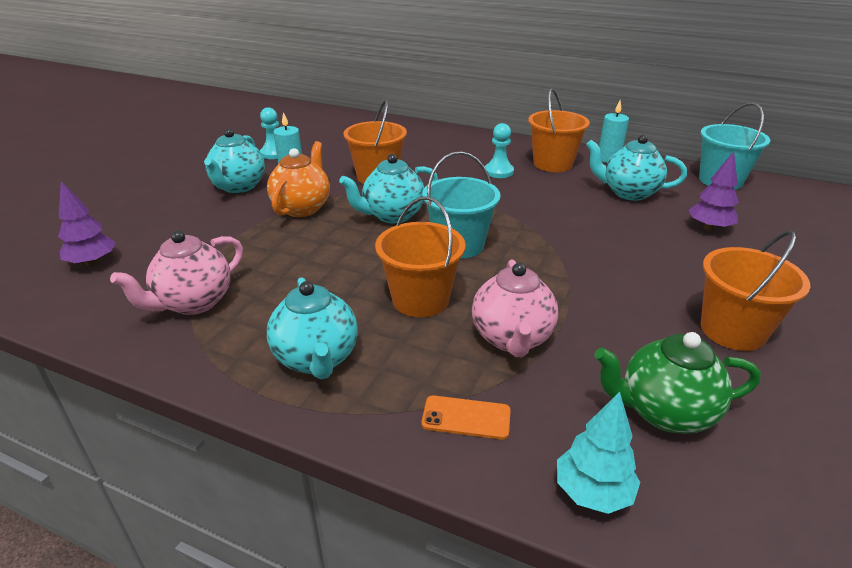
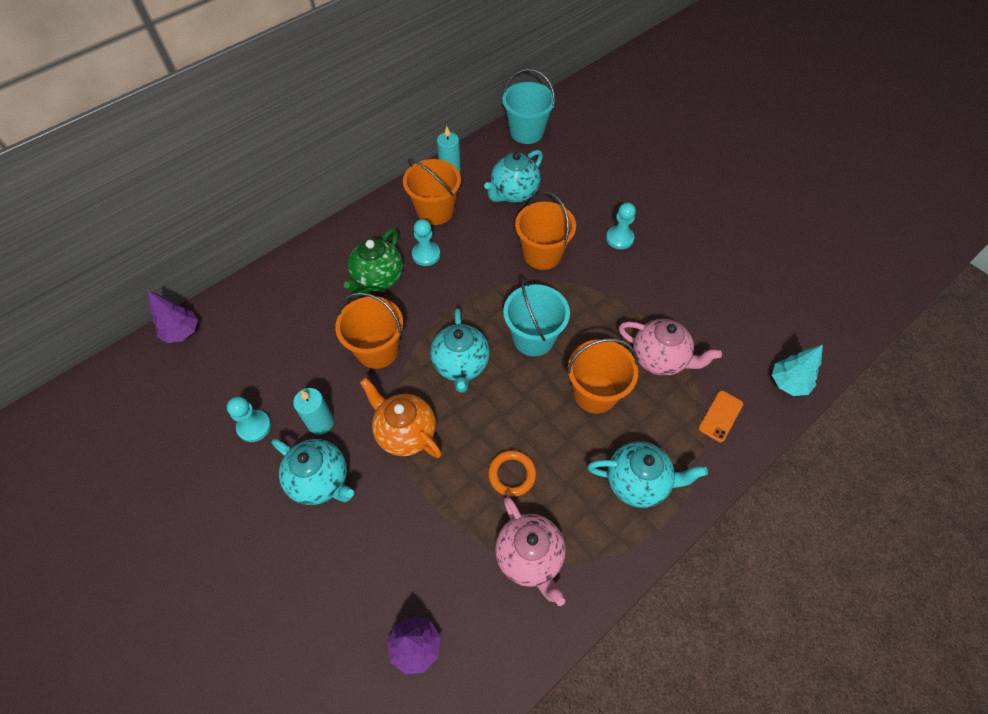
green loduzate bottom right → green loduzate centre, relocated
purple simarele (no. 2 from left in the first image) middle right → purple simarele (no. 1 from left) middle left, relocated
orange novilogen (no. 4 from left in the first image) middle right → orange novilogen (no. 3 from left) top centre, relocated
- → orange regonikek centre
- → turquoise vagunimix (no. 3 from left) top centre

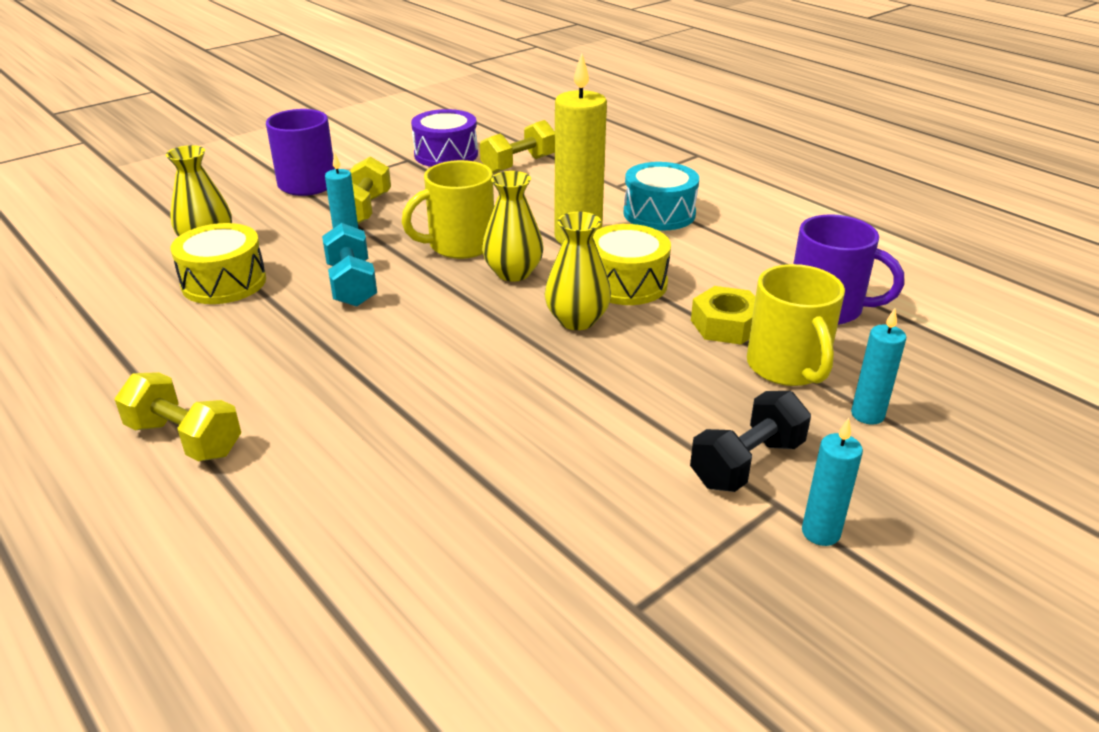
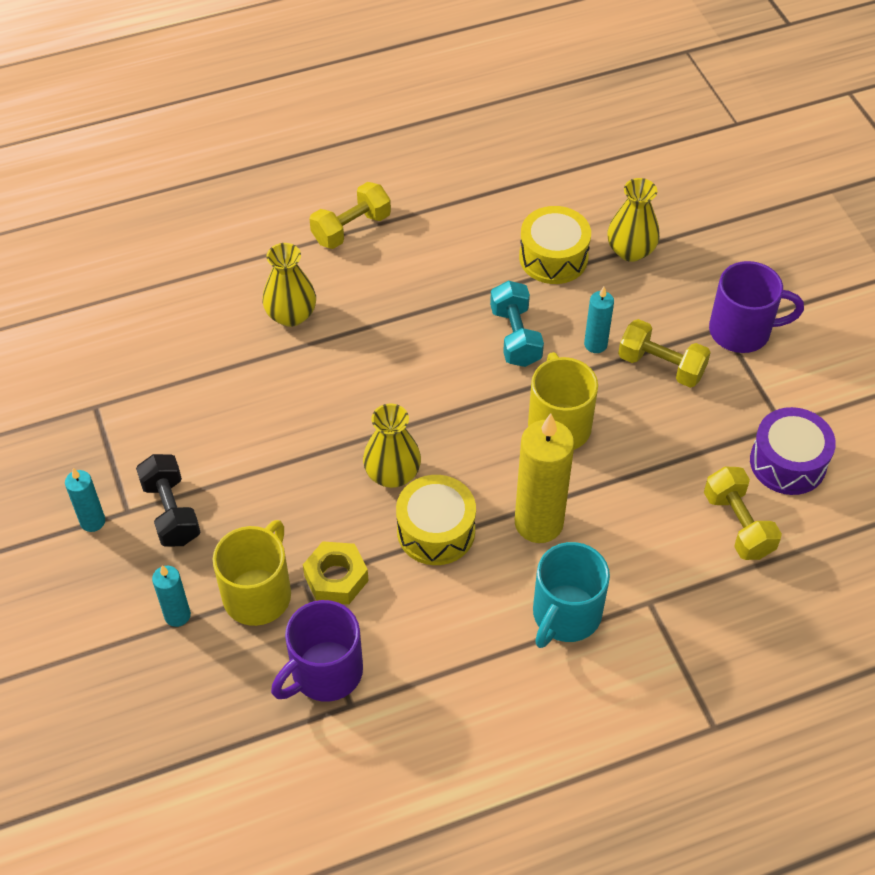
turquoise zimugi middle left → turquoise zimugi centre, 75 degrees clockwise
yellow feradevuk (no. 2 from left in the first image) top centre → yellow feradevuk (no. 1 from left) top left, relocated
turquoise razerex top centre → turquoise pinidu bottom centre
yellow pinidu (no. 2 from left in the first image) middle right → yellow pinidu (no. 1 from left) middle left, 105 degrees clockwise

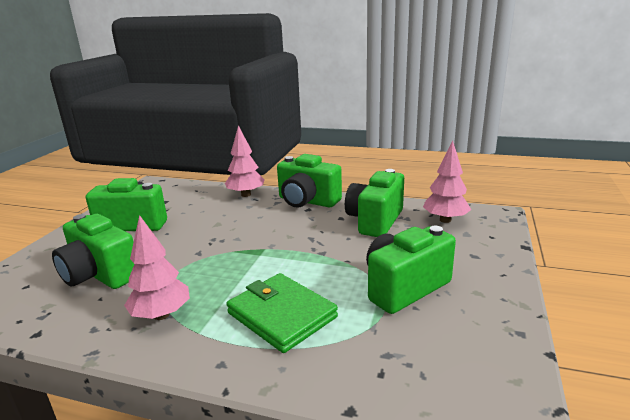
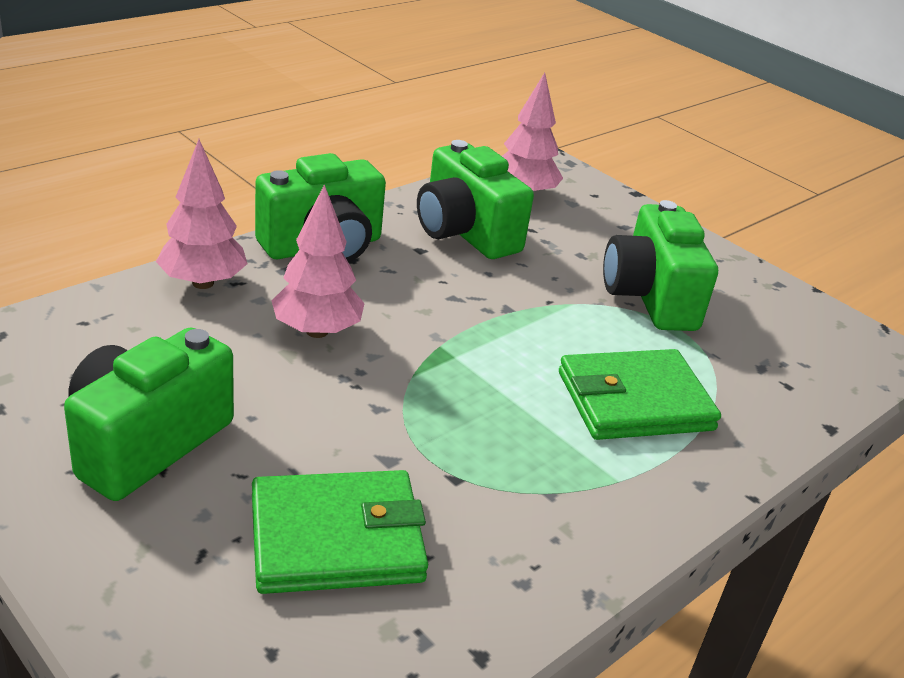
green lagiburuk (no. 1 from left) middle left → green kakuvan (no. 1 from left) bottom centre
pink simarele (no. 1 from left in the first image) middle left → pink simarele (no. 2 from left) centre, relocated

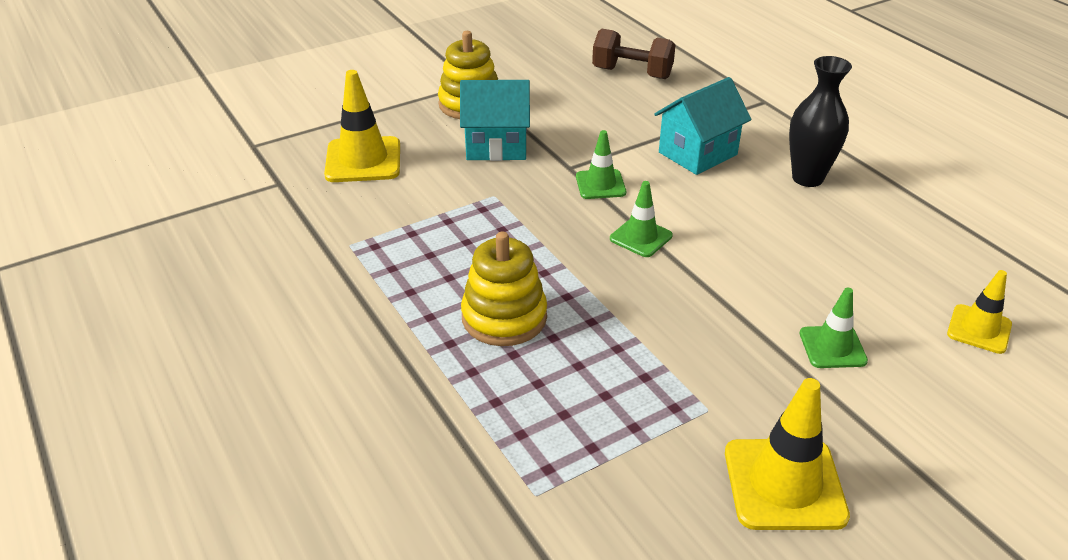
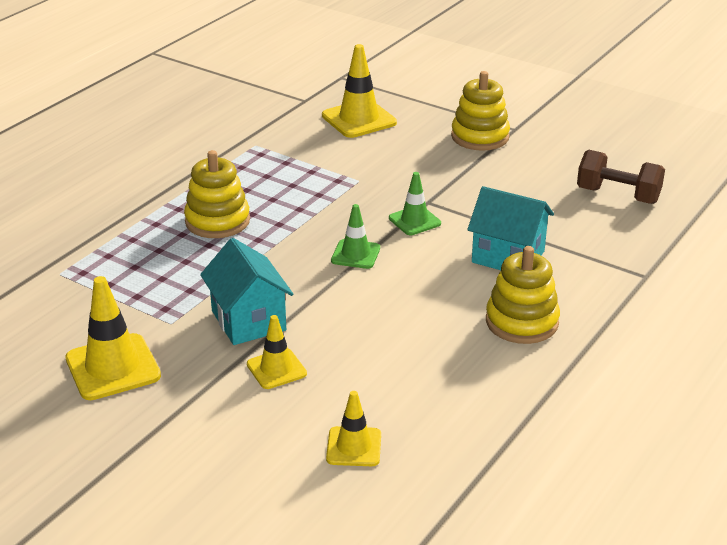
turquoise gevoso (no. 1 from left) top centre → turquoise gevoso (no. 1 from left) centre, relocated
brown zimugi top centre → brown zimugi top right, 60 degrees counterclockwise
black feradevuk top right → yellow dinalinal (no. 3 from left) middle right
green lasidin (no. 3 from left) middle right → yellow lasidin (no. 2 from left) centre

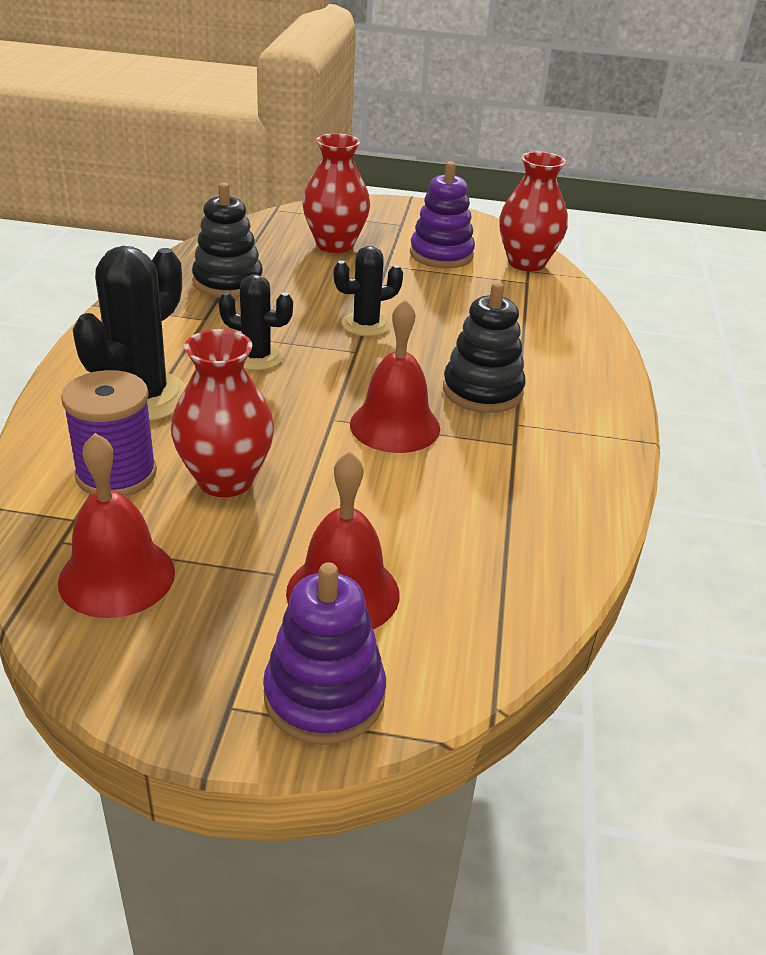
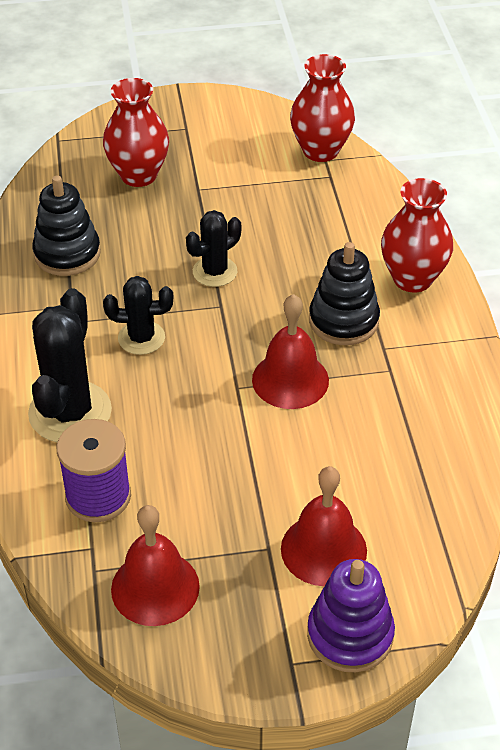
red feradevuk (no. 1 from left in the first image) middle left → red feradevuk (no. 3 from left) top right, relocated
purple dinalinal (no. 2 from left) top centre → -

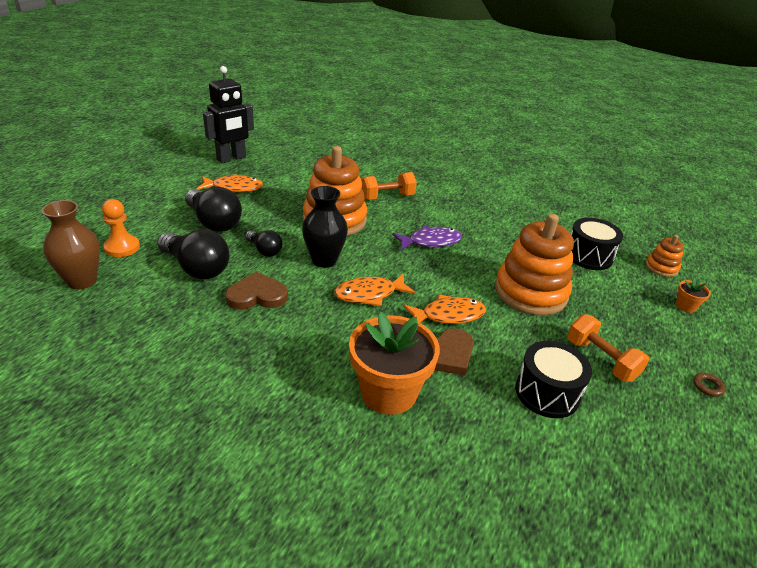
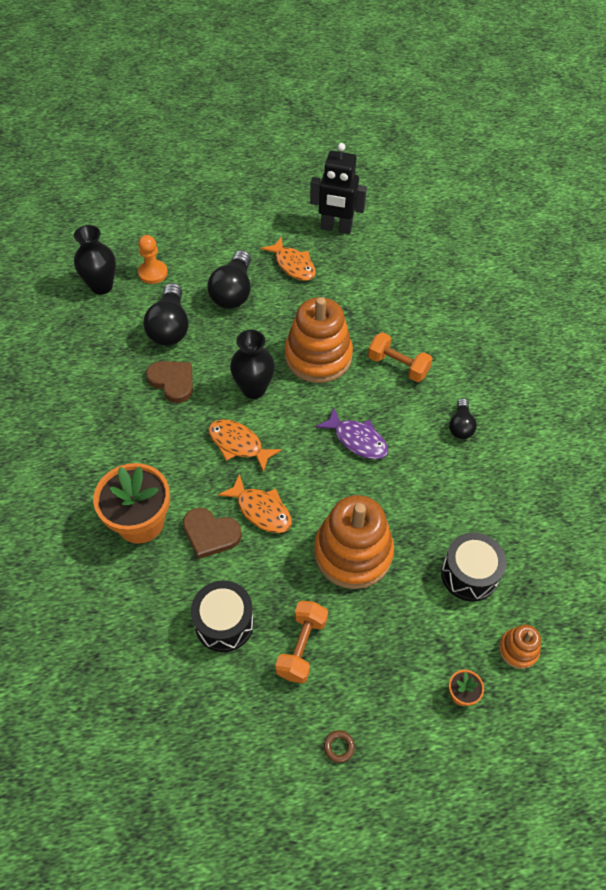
brown feradevuk middle left → black feradevuk (no. 1 from left) top left
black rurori (no. 3 from left) centre → black rurori (no. 3 from left) middle right, relocated

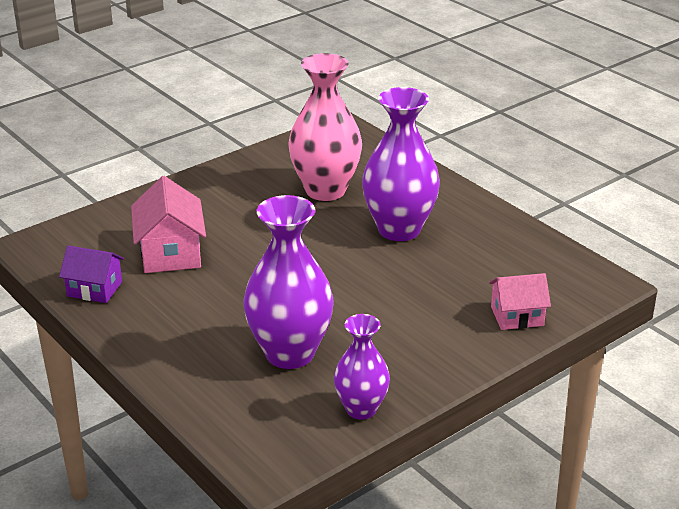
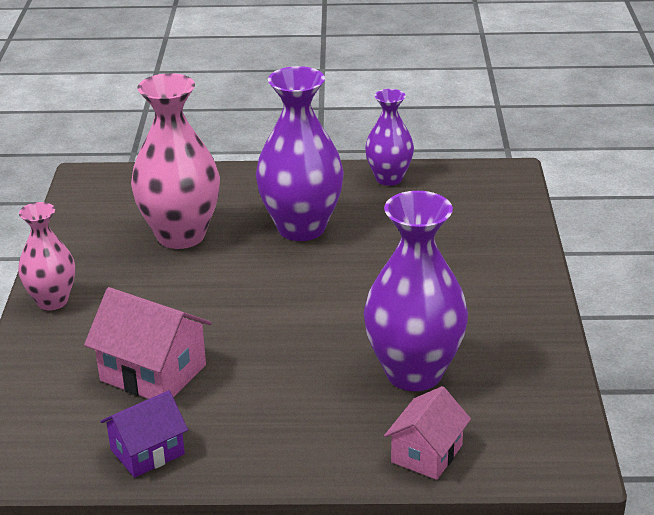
purple feradevuk (no. 2 from left) bottom centre → purple feradevuk (no. 2 from left) top centre, relocated
pink gevoso (no. 2 from left) middle right → pink gevoso (no. 2 from left) bottom centre, relocated
- → pink feradevuk (no. 1 from left) middle left

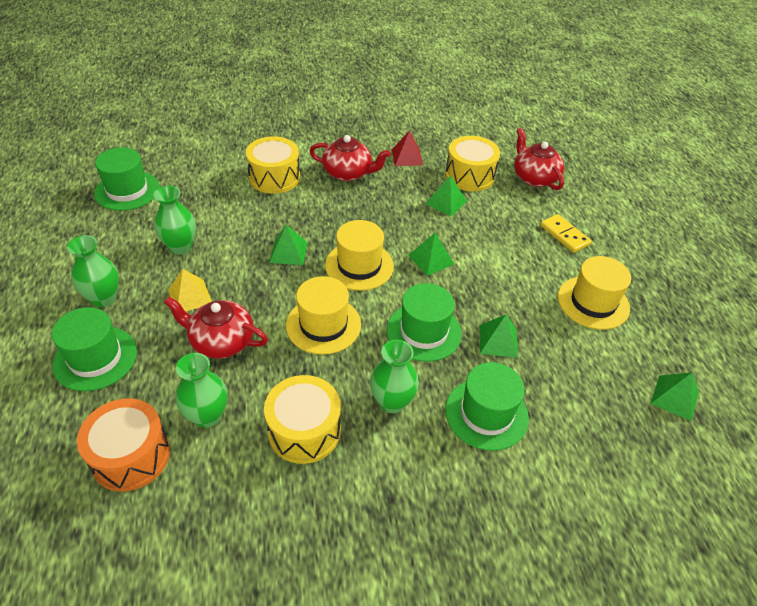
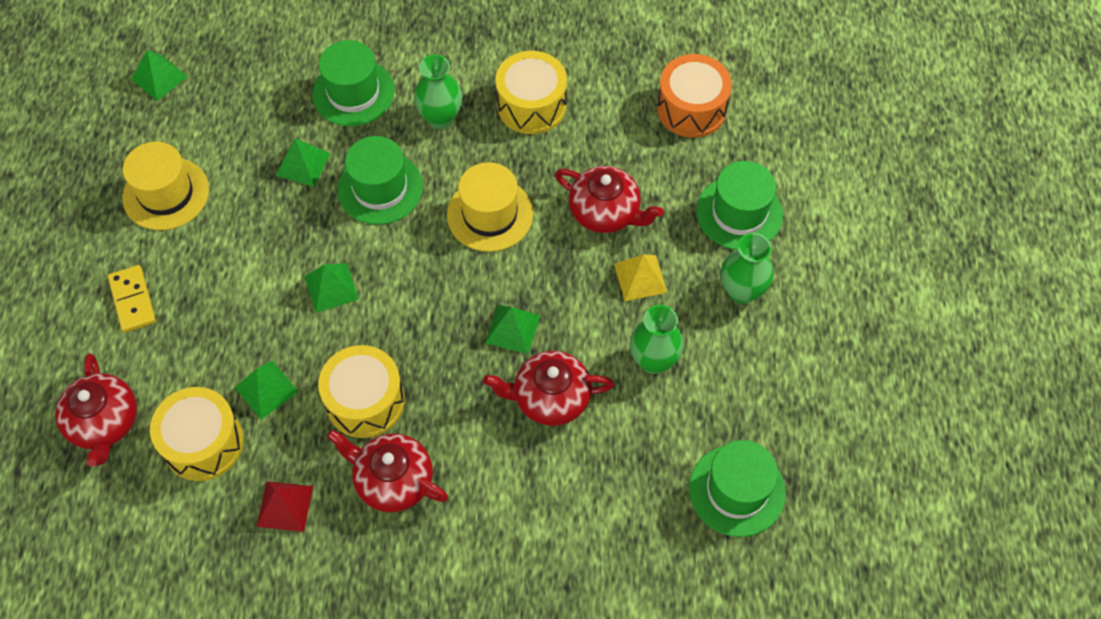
green feradevuk (no. 3 from left) middle left → -
yellow razerex (no. 1 from left in the first image) top centre → yellow razerex (no. 2 from left) middle left, relocated
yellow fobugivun (no. 2 from left) centre → -
- → red loduzate (no. 3 from left) centre

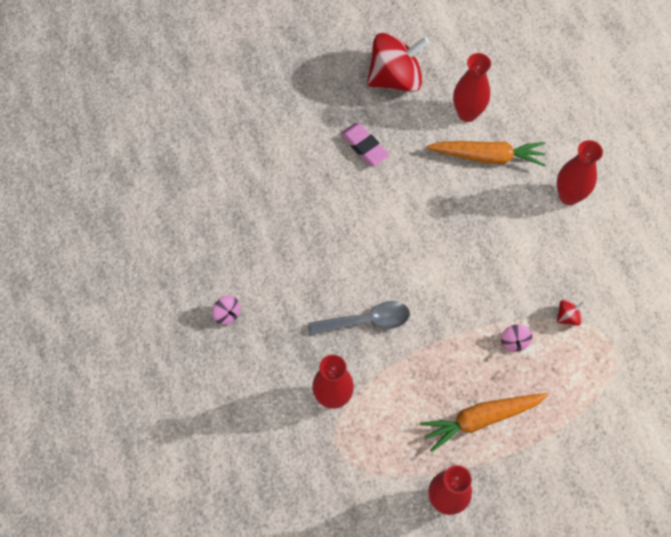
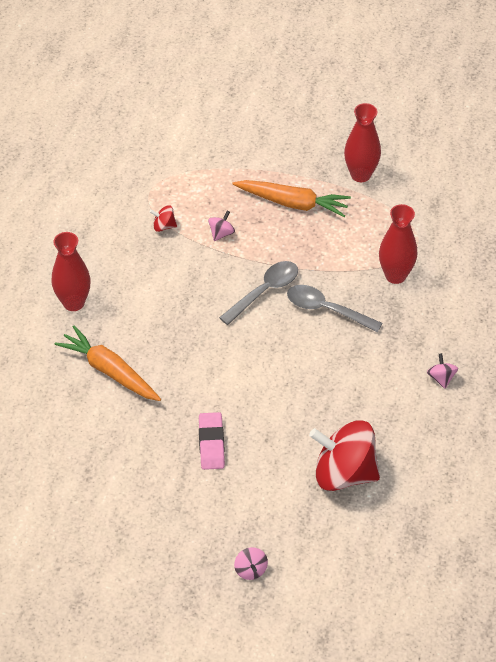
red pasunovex (no. 1 from left in the first image) top centre → red pasunovex (no. 2 from left) bottom right, relocated
red feradevuk (no. 3 from left) top right → -
- → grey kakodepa (no. 1 from left) centre
- → pink pasunovex (no. 2 from left) bottom centre

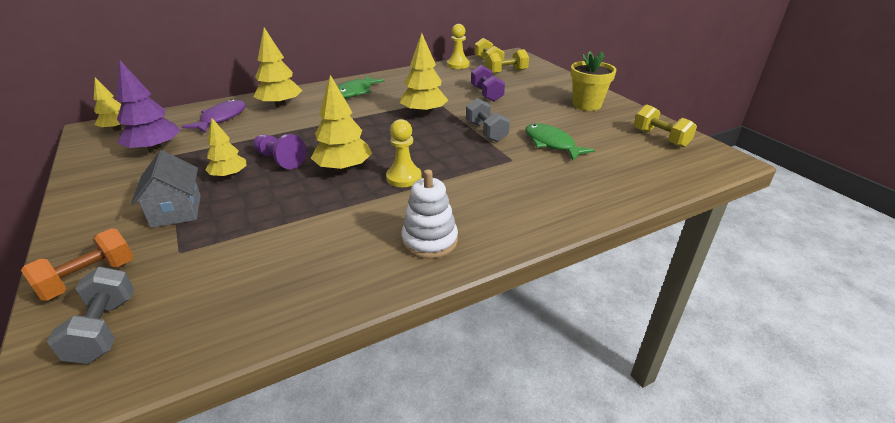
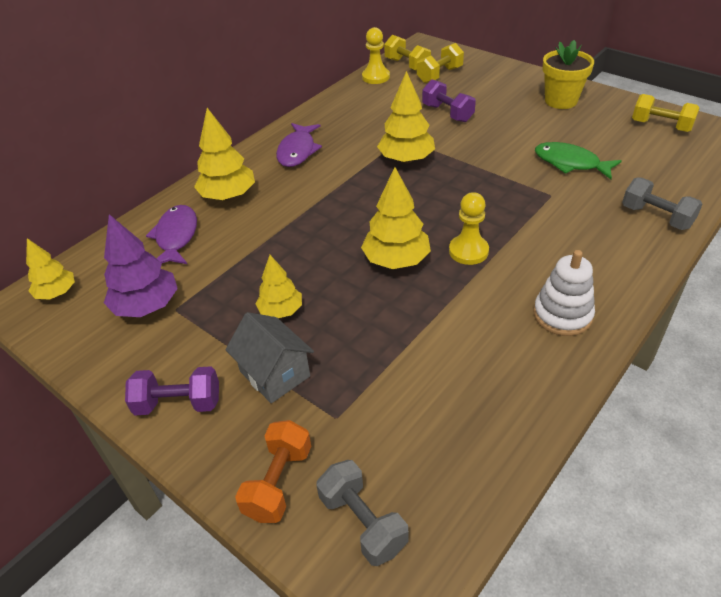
purple vagunimix middle left → -
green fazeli (no. 1 from left) top centre → purple fazeli (no. 2 from left) top centre
grey zimugi (no. 2 from left) top centre → grey zimugi (no. 2 from left) middle right, relocated
- → purple zimugi (no. 1 from left) middle left

